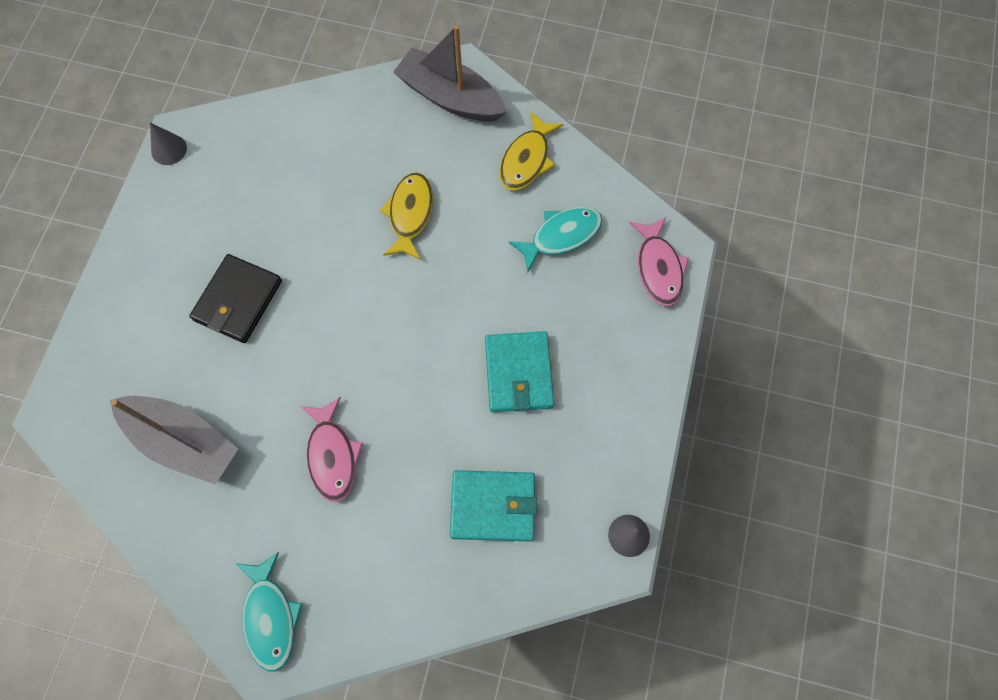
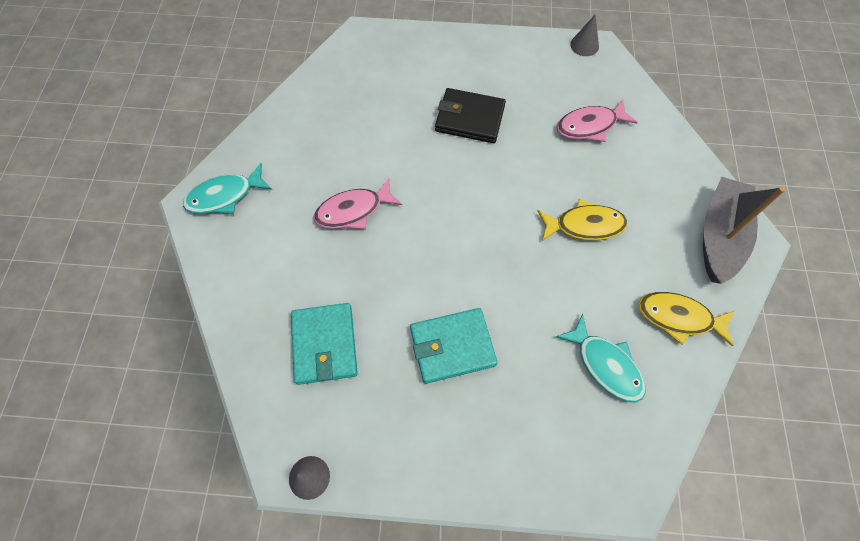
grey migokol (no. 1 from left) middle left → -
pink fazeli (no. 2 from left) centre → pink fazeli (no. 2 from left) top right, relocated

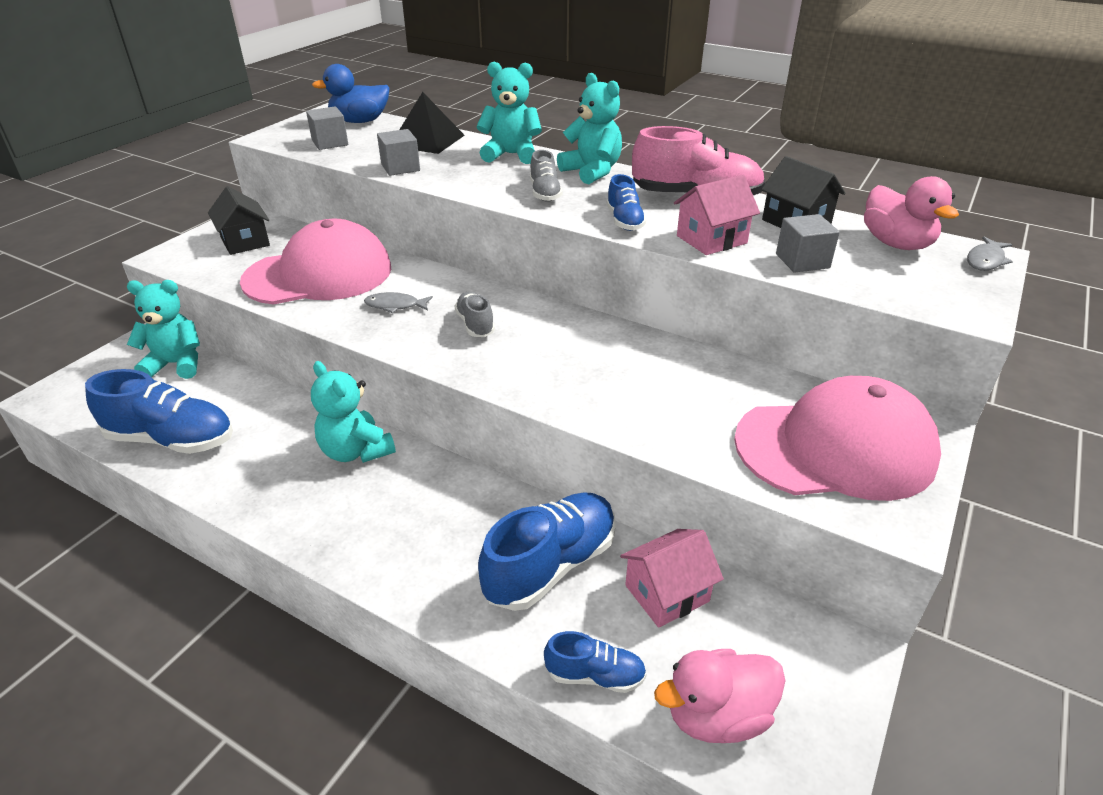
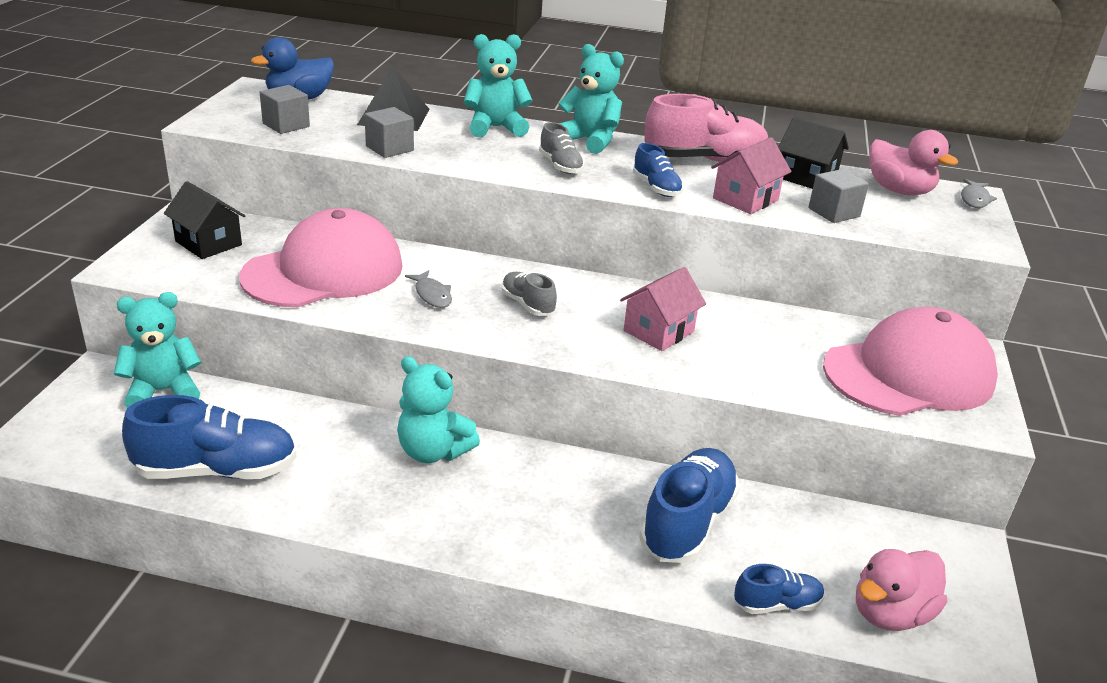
grey fazeli (no. 1 from left) centre, 105 degrees counterclockwise
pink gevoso (no. 1 from left) bottom centre → pink gevoso (no. 1 from left) centre, relocated

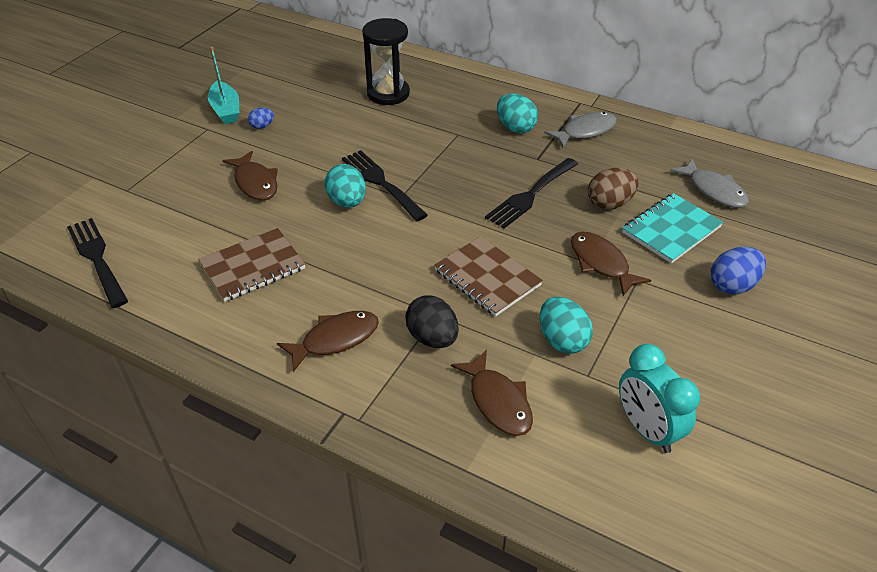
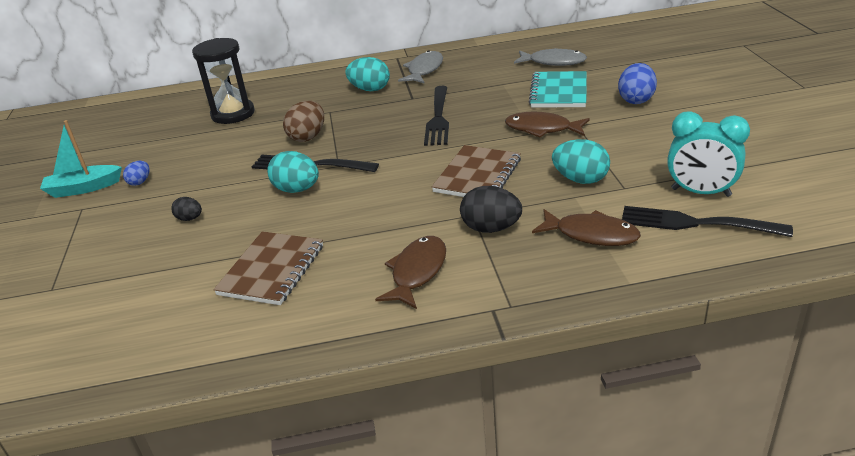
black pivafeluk (no. 1 from left in the first image) middle left → black pivafeluk (no. 3 from left) middle right, relocated
turquoise migokol top left → turquoise migokol middle left, 135 degrees clockwise
brown fazeli (no. 1 from left) top left → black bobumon (no. 1 from left) middle left
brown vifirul (no. 2 from left) centre, 75 degrees counterclockwise
brown bobumon top right → brown bobumon top centre, relocated

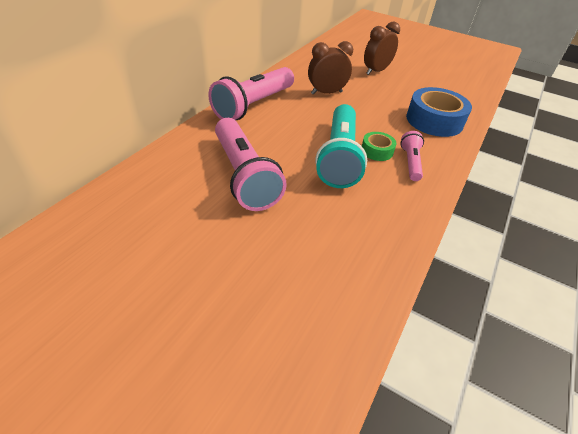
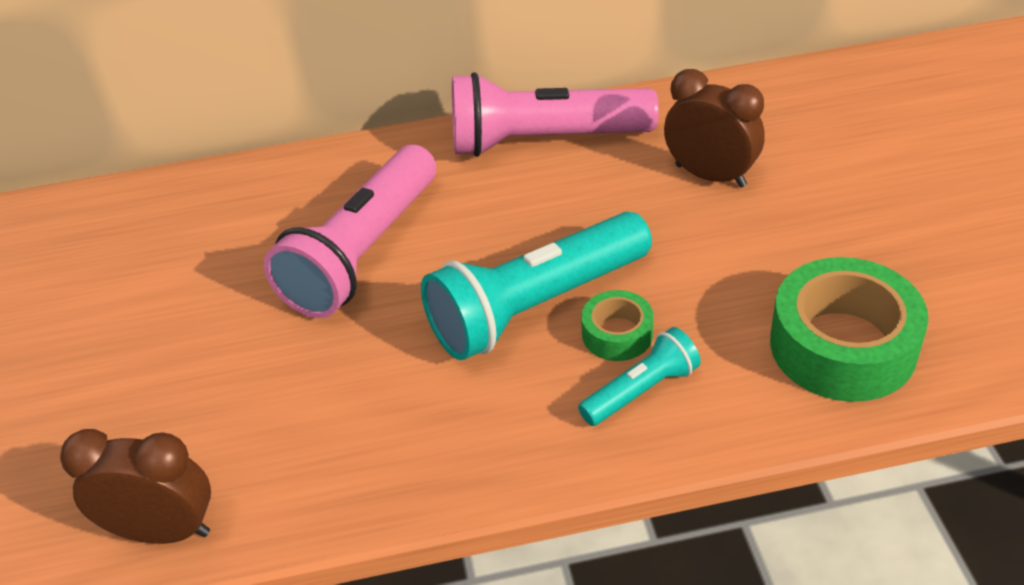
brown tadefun (no. 2 from left in the first image) top centre → brown tadefun (no. 1 from left) bottom left, relocated
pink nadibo (no. 3 from left) middle right → turquoise nadibo (no. 2 from left) centre
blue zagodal top right → green zagodal (no. 2 from left) middle right

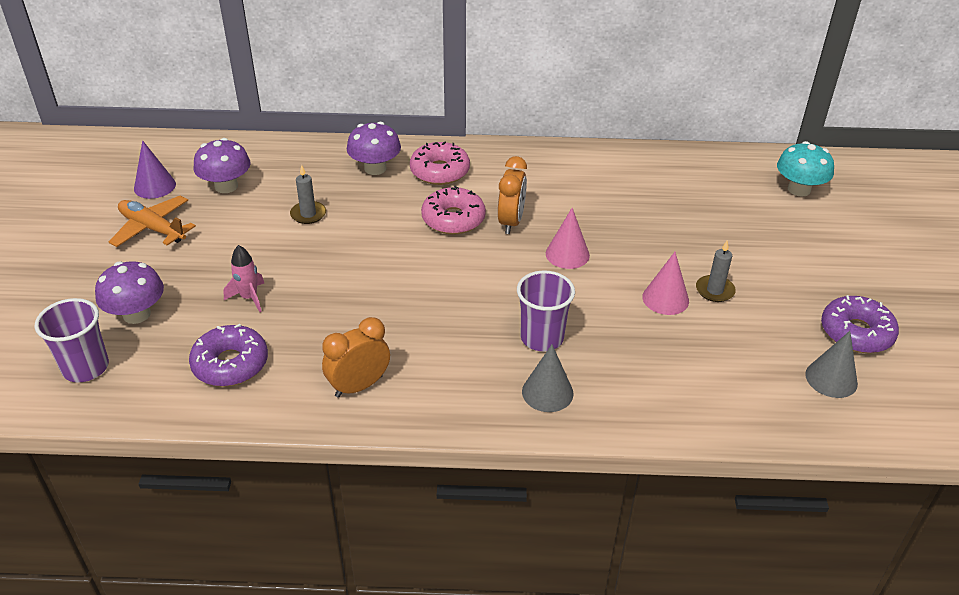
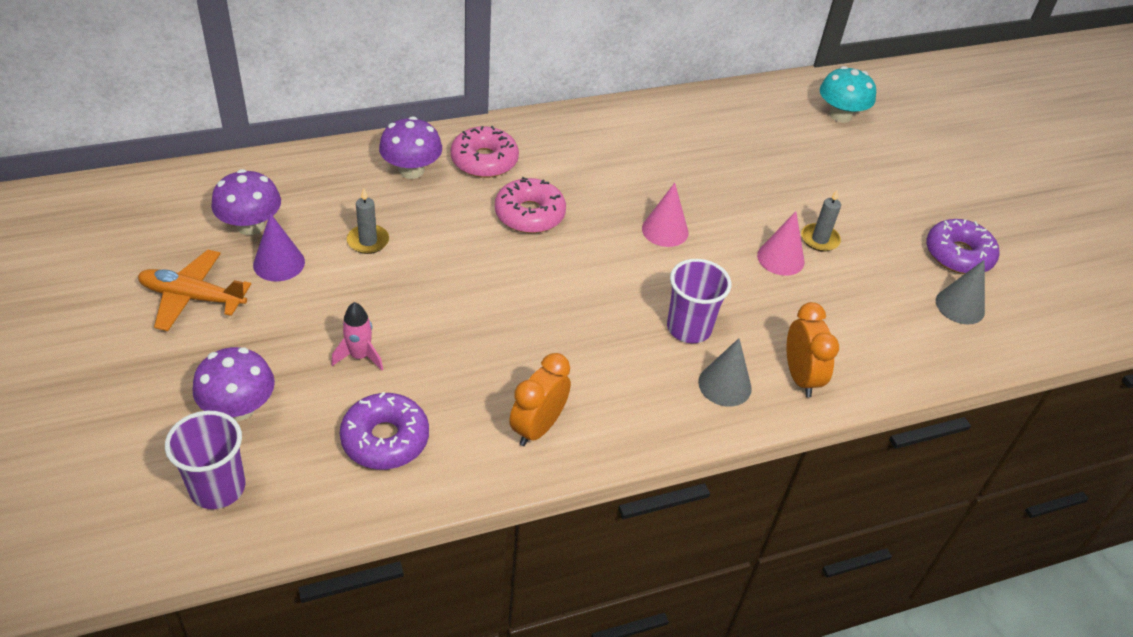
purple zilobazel top left → purple zilobazel middle left, relocated
orange tadefun (no. 2 from left) top centre → orange tadefun (no. 2 from left) middle right, relocated

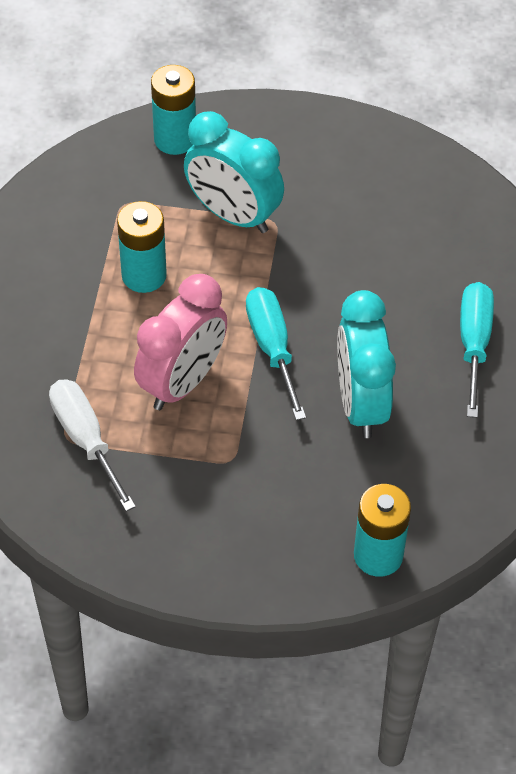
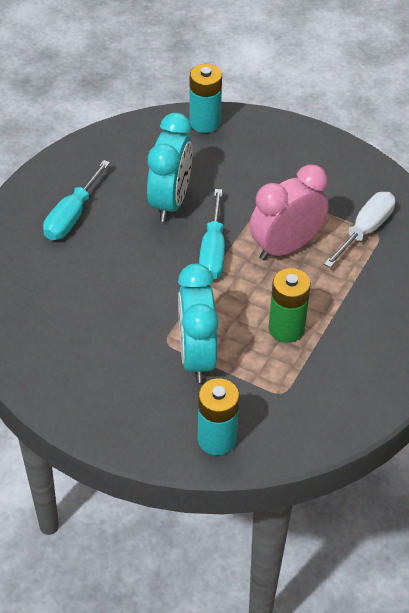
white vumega middle left → white vumega middle right, 135 degrees counterclockwise
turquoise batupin (no. 1 from left) top left → green batupin middle right
turquoise tadefun (no. 1 from left in the first image) top centre → turquoise tadefun (no. 2 from left) centre, 150 degrees counterclockwise

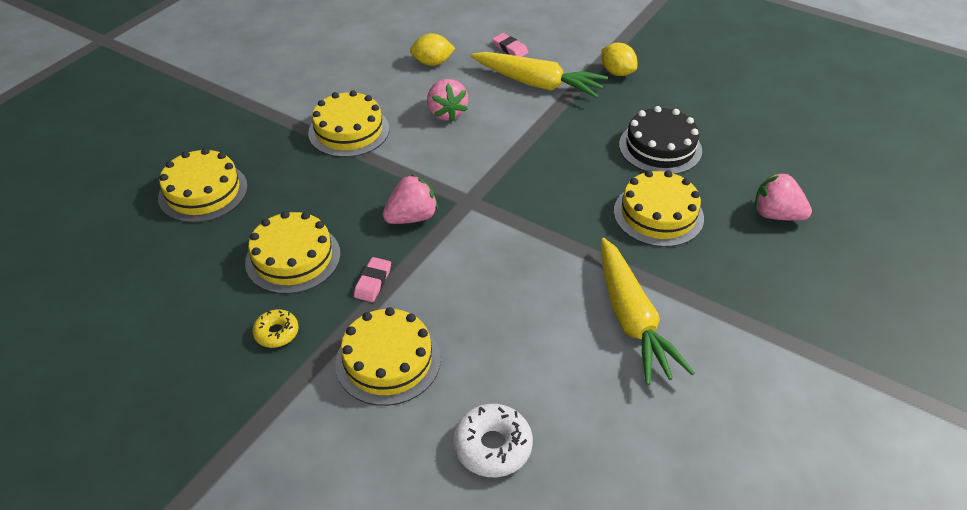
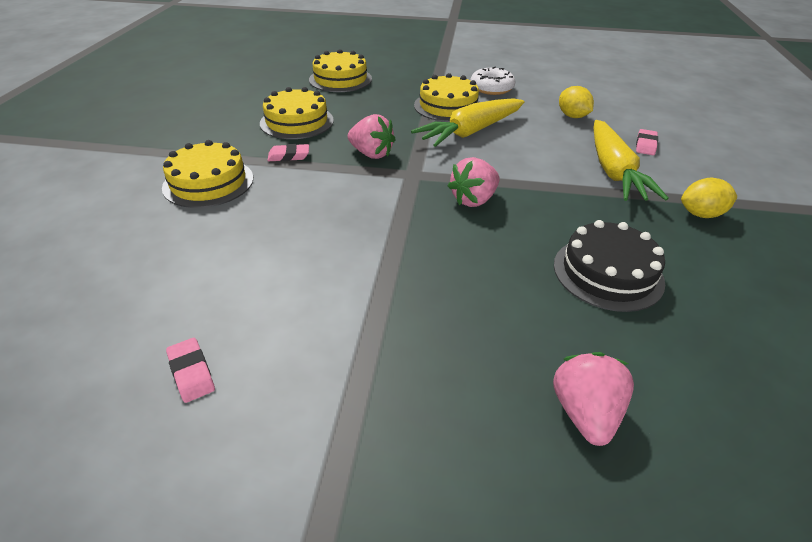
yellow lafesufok middle left → -
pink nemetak (no. 2 from left) top centre → pink nemetak (no. 2 from left) centre, relocated
white lafesufok bottom centre → white lafesufok top centre, relocated
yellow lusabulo (no. 2 from left) top centre → yellow lusabulo (no. 2 from left) middle right, 60 degrees clockwise
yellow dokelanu (no. 2 from left in the first image) middle right → yellow dokelanu (no. 1 from left) top centre, relocated
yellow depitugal (no. 5 from left) middle right → -
- → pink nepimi (no. 1 from left) bottom left

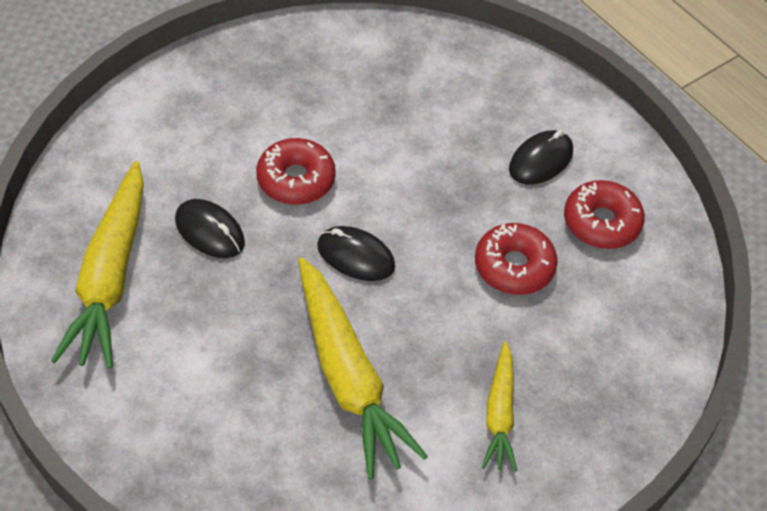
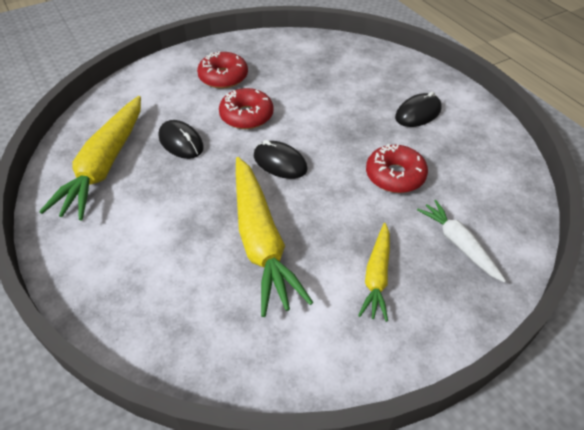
red lafesufok (no. 3 from left in the first image) middle right → red lafesufok (no. 1 from left) top centre, relocated
- → white dokelanu middle right

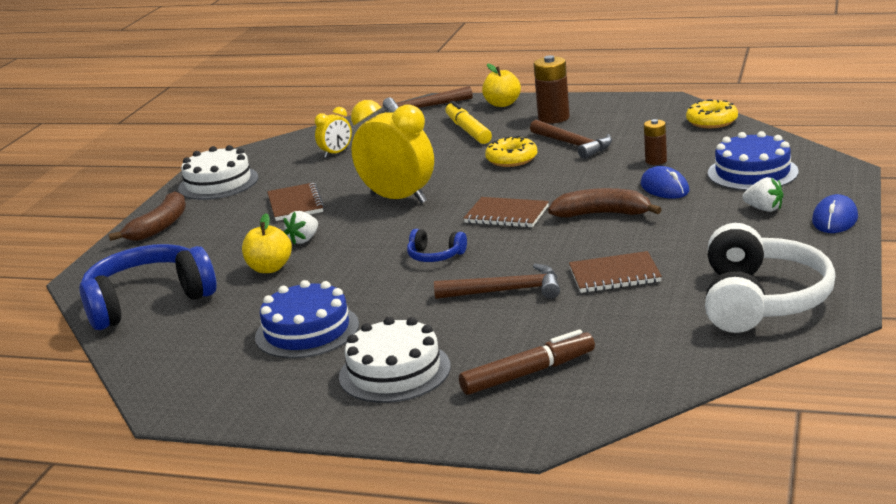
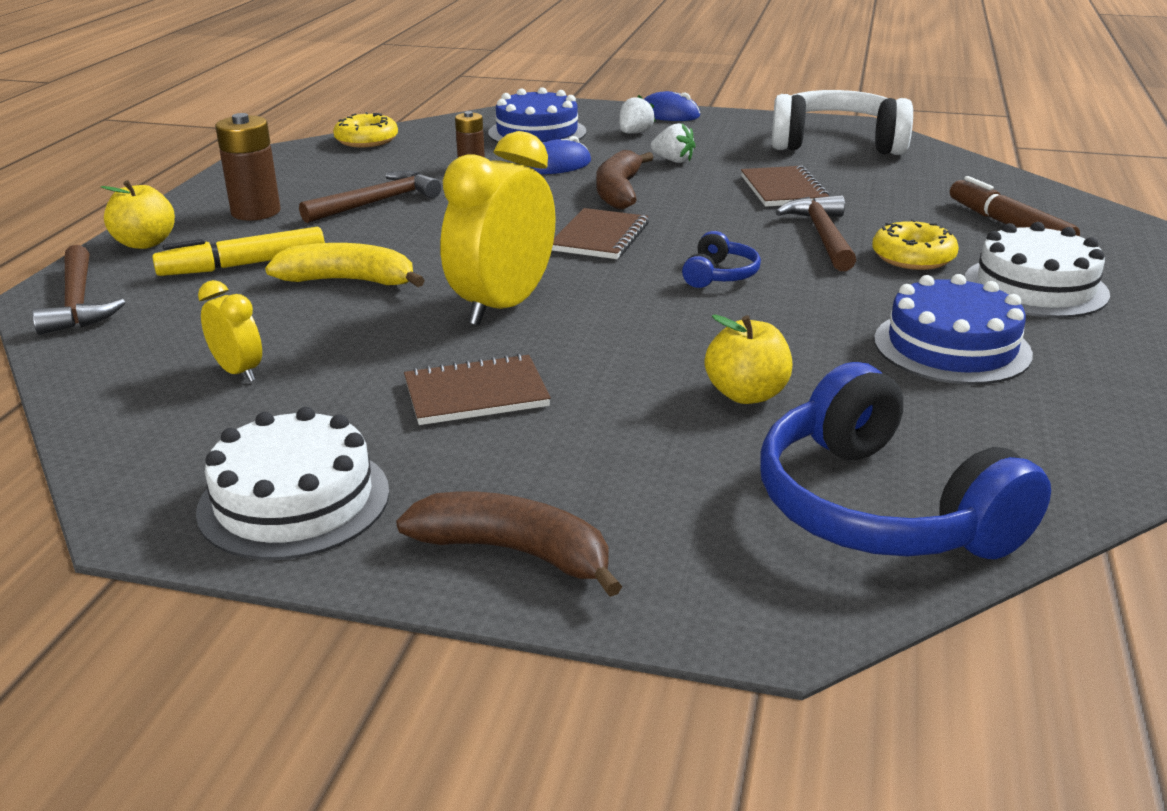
white nemetak (no. 1 from left in the first image) centre → white nemetak (no. 2 from left) top centre, relocated
yellow lafesufok (no. 1 from left in the first image) top centre → yellow lafesufok (no. 2 from left) top right, relocated
- → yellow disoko top left

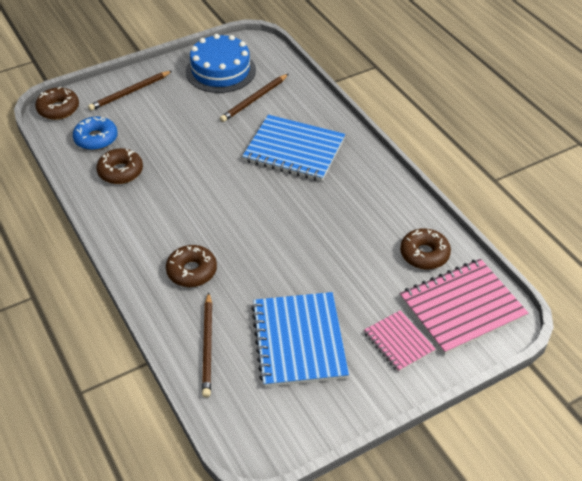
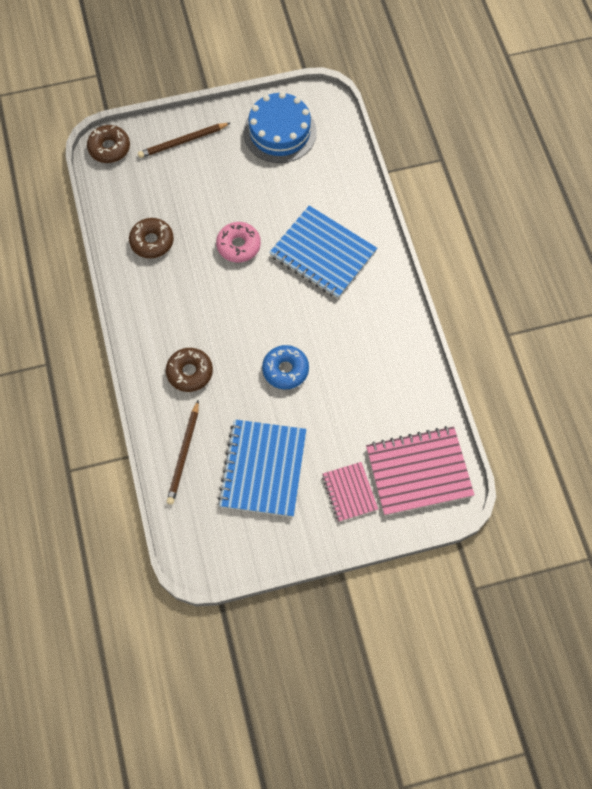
blue lafesufok top left → blue lafesufok centre, relocated
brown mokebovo (no. 3 from left) top centre → -
brown lafesufok (no. 4 from left) middle right → -
- → pink lafesufok top centre

